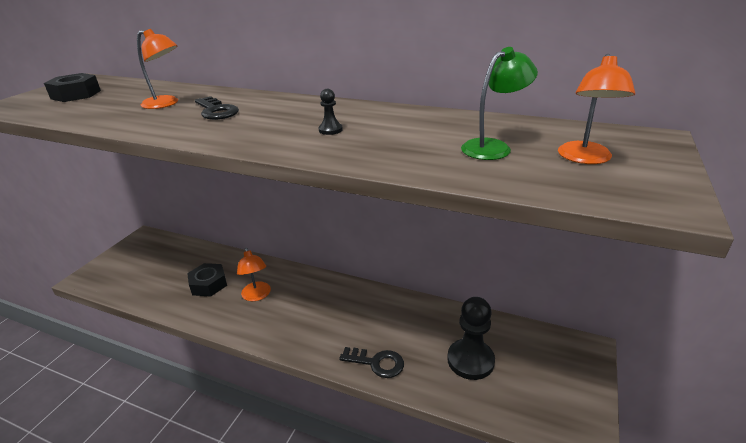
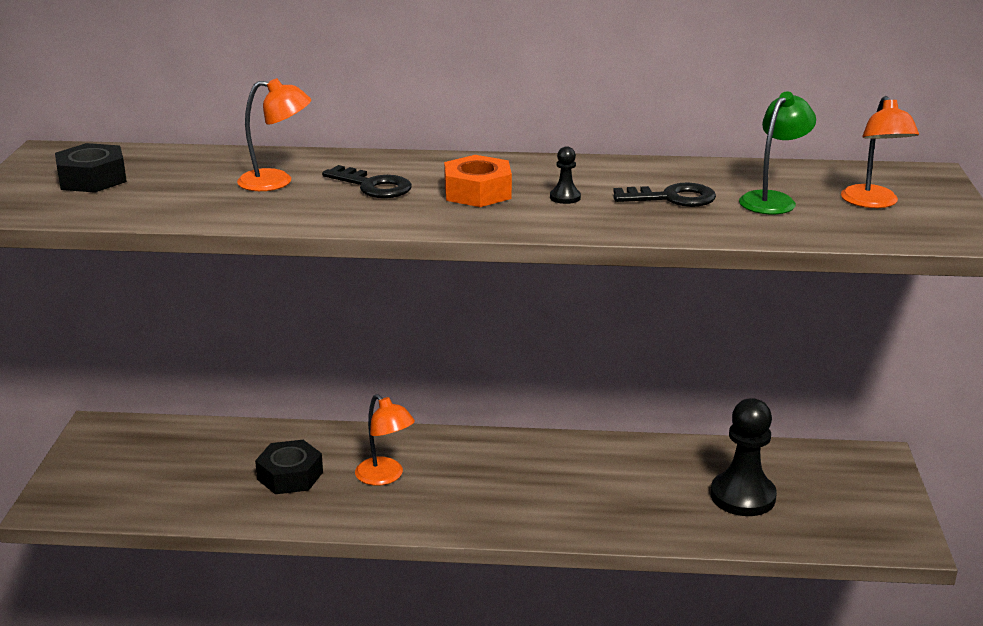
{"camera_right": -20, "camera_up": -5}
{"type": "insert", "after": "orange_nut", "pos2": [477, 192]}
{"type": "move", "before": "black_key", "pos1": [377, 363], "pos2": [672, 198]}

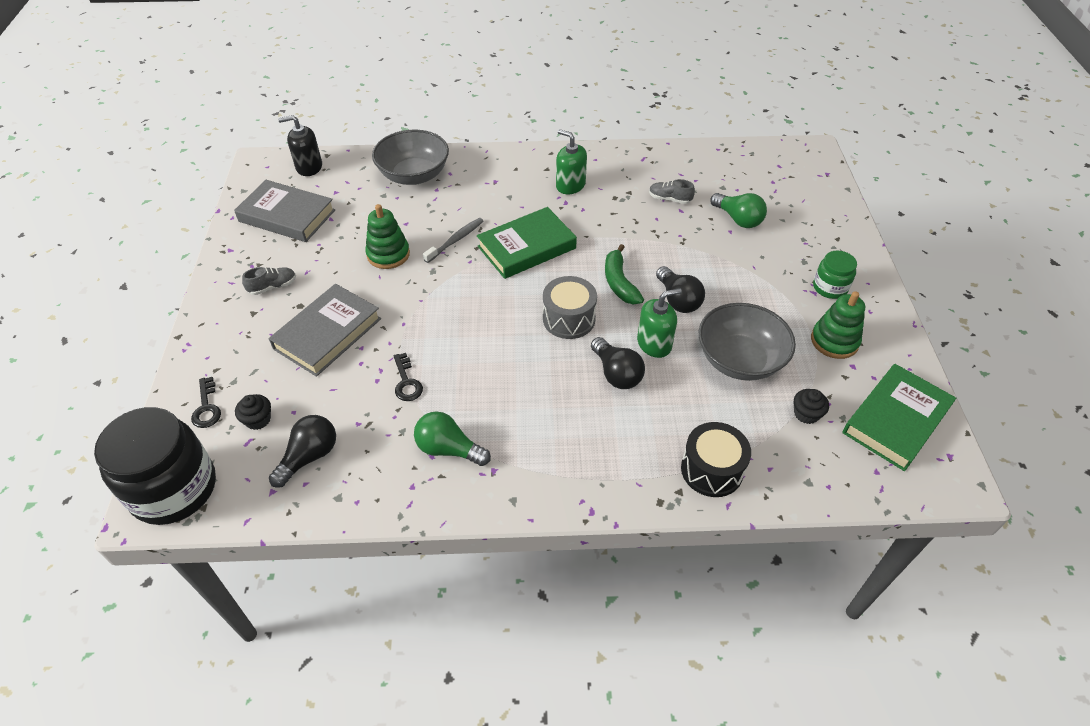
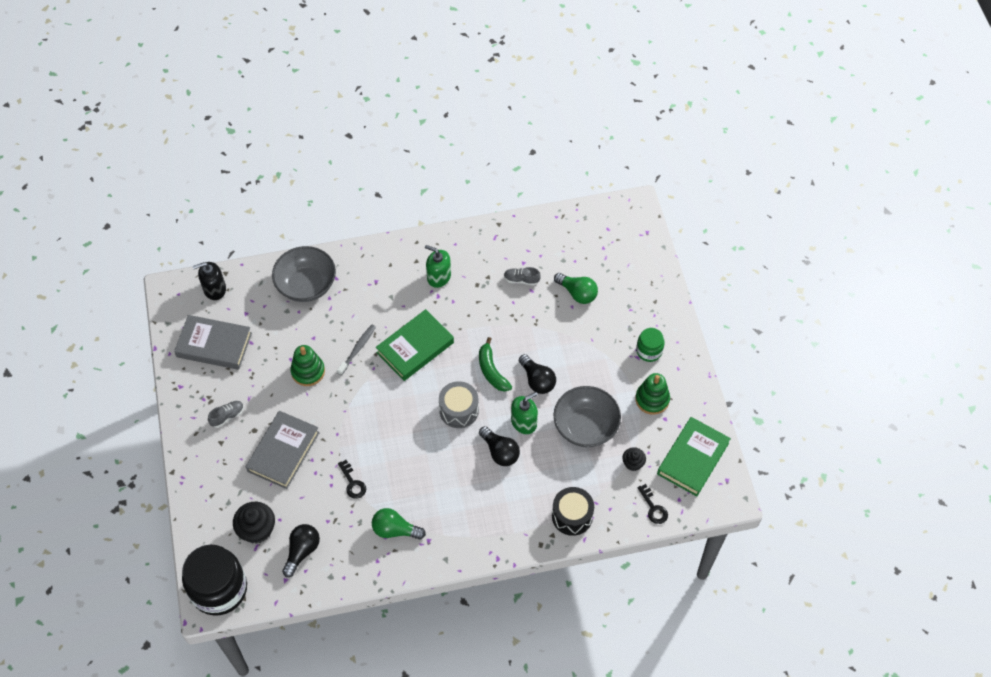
{"camera_right": -10, "camera_up": 10}
{"type": "move", "before": "black_key", "pos1": [206, 407], "pos2": [653, 508]}
{"type": "resize", "before": "black_cupcake", "pos1": [258, 419], "pos2": [257, 529], "scale": 1.73}

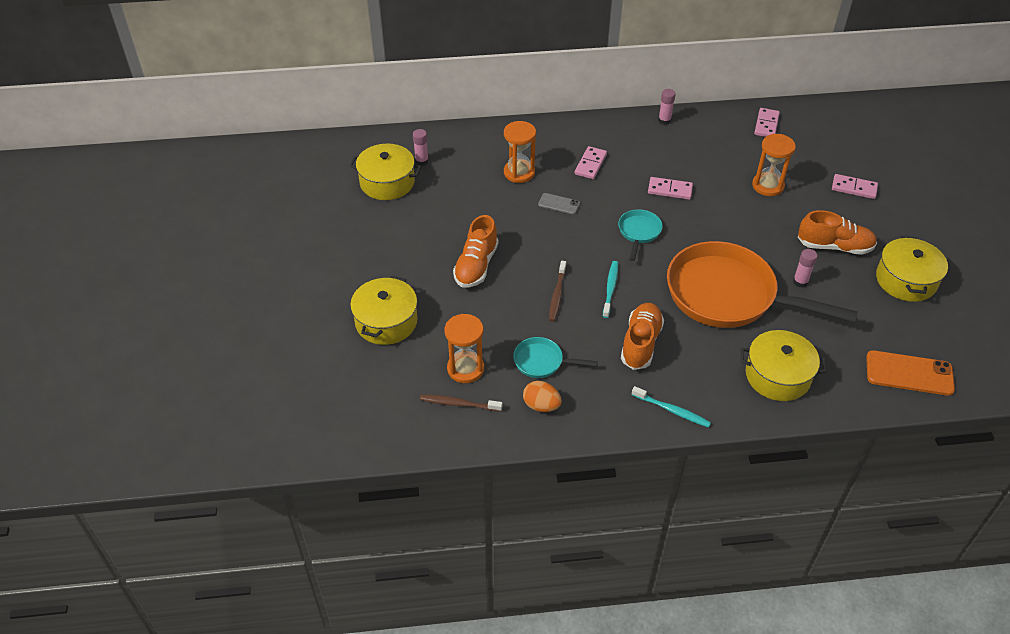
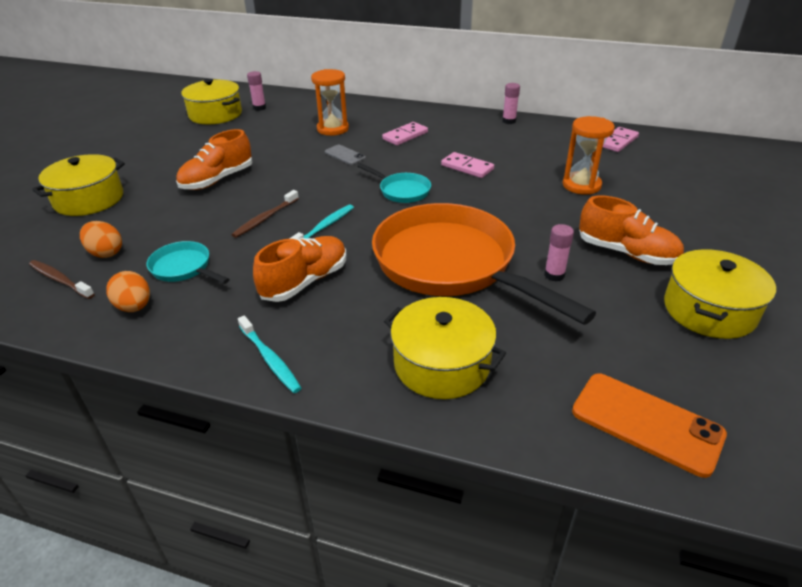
{"camera_right": 25, "camera_up": -10}
{"type": "delete", "before": "pink_domino", "pos1": [854, 188]}
{"type": "replace", "before": "orange_hourglass", "after": "orange_egg", "pos1": [465, 369], "pos2": [106, 253]}
{"type": "rotate", "before": "turquoise_pan", "pos1": [639, 232], "pos2": [402, 191], "turn": 90}

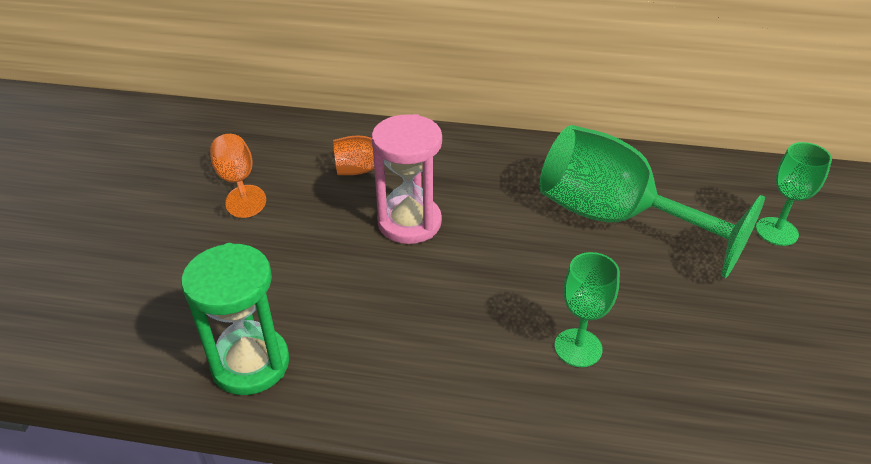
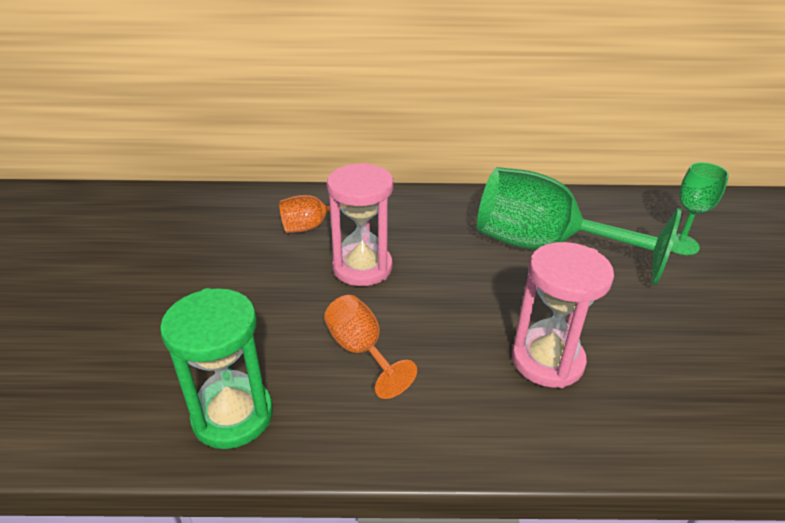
{"camera_right": -10, "camera_up": -5}
{"type": "move", "before": "orange_goblet", "pos1": [237, 182], "pos2": [361, 350]}
{"type": "replace", "before": "green_goblet", "after": "pink_hourglass", "pos1": [578, 348], "pos2": [547, 360]}

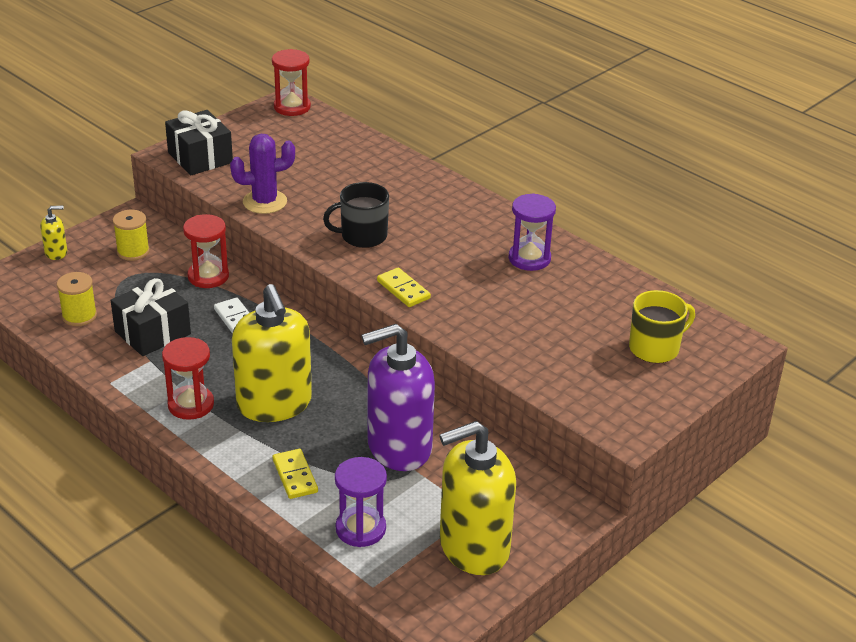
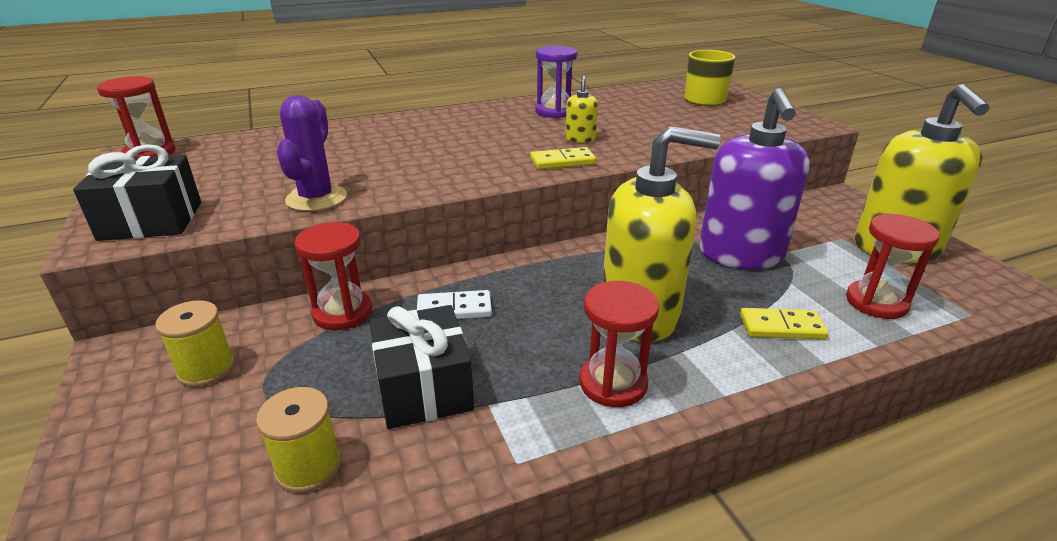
{"camera_right": -65, "camera_up": -5}
{"type": "delete", "before": "black_mug", "pos1": [362, 236]}
{"type": "move", "before": "yellow_soap_dispenser", "pos1": [56, 253], "pos2": [580, 139]}
{"type": "recolor", "before": "purple_hourglass", "after": "red_hourglass", "pos1": [360, 529], "pos2": [876, 302]}

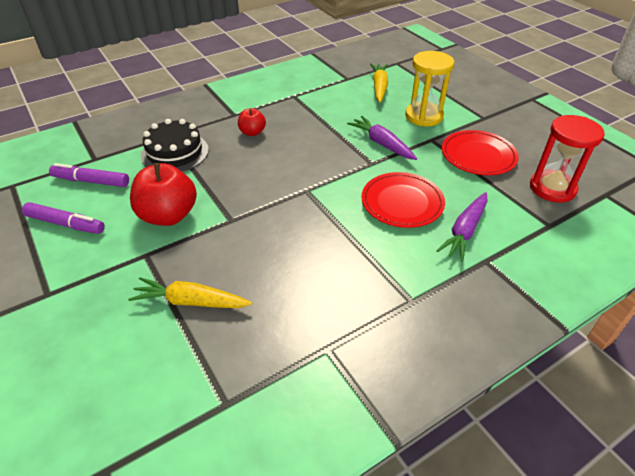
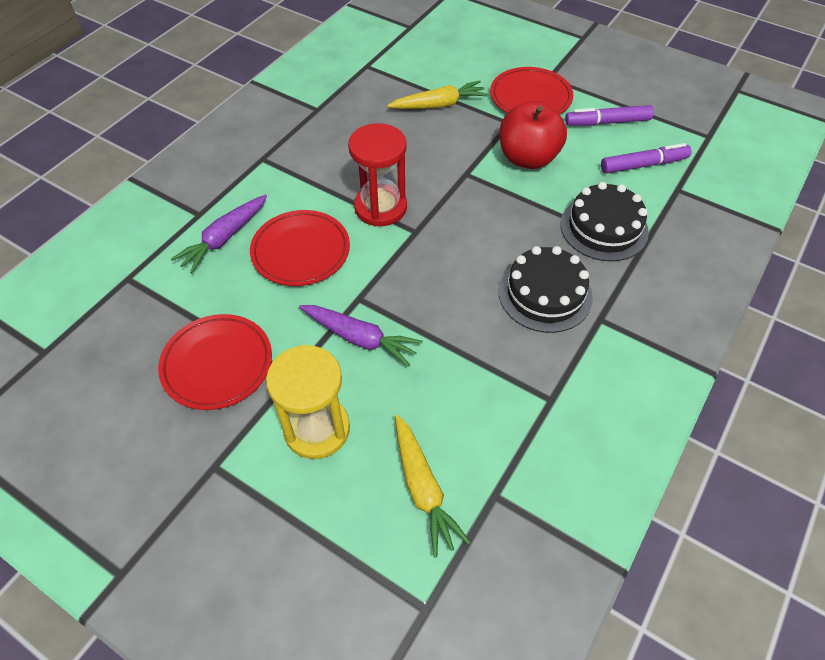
{"camera_right": 155, "camera_up": 10}
{"type": "insert", "after": "red_plate", "pos2": [530, 97]}
{"type": "move", "before": "red_hourglass", "pos1": [552, 188], "pos2": [380, 207]}
{"type": "replace", "before": "red_apple", "after": "black_cake", "pos1": [252, 132], "pos2": [545, 294]}
{"type": "rotate", "before": "purple_carrot", "pos1": [464, 231], "pos2": [224, 239], "turn": -150}

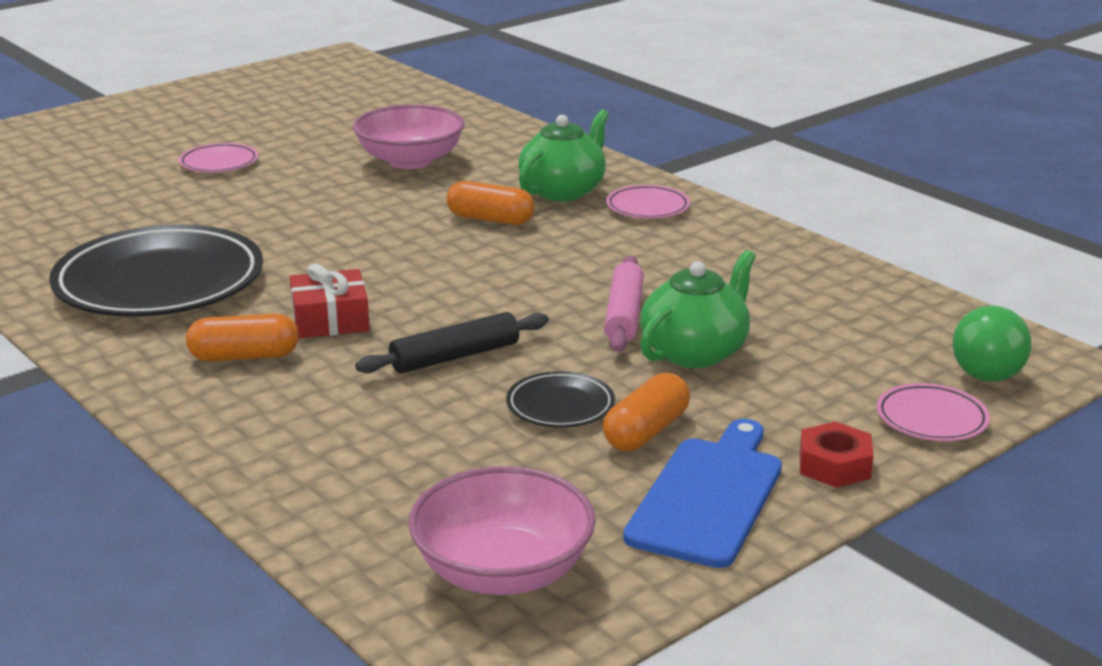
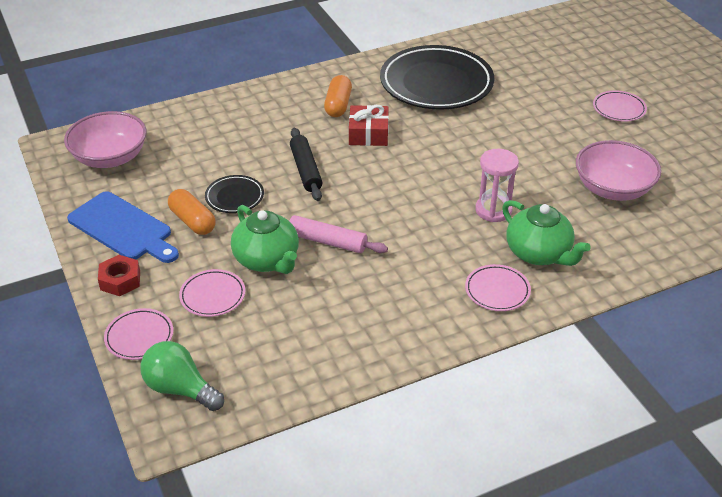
{"camera_right": 105, "camera_up": 15}
{"type": "insert", "after": "pink_plate", "pos2": [212, 296]}
{"type": "replace", "before": "orange_capsule", "after": "pink_hourglass", "pos1": [490, 219], "pos2": [493, 210]}

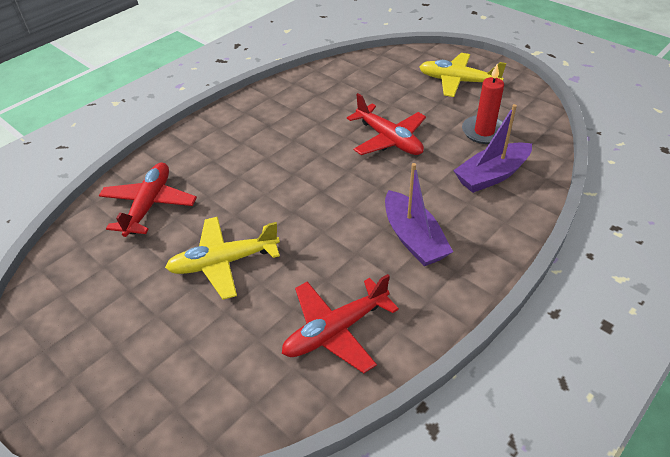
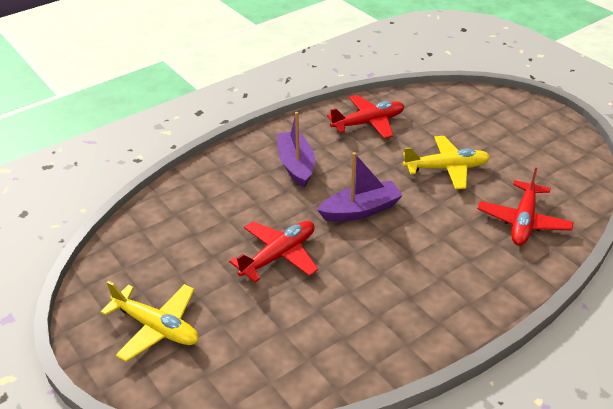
{"camera_right": -170, "camera_up": -5}
{"type": "delete", "before": "red_candle", "pos1": [484, 132]}
{"type": "move", "before": "purple_boat", "pos1": [492, 175], "pos2": [360, 210]}
{"type": "rotate", "before": "red_plane", "pos1": [389, 139], "pos2": [279, 255], "turn": 75}

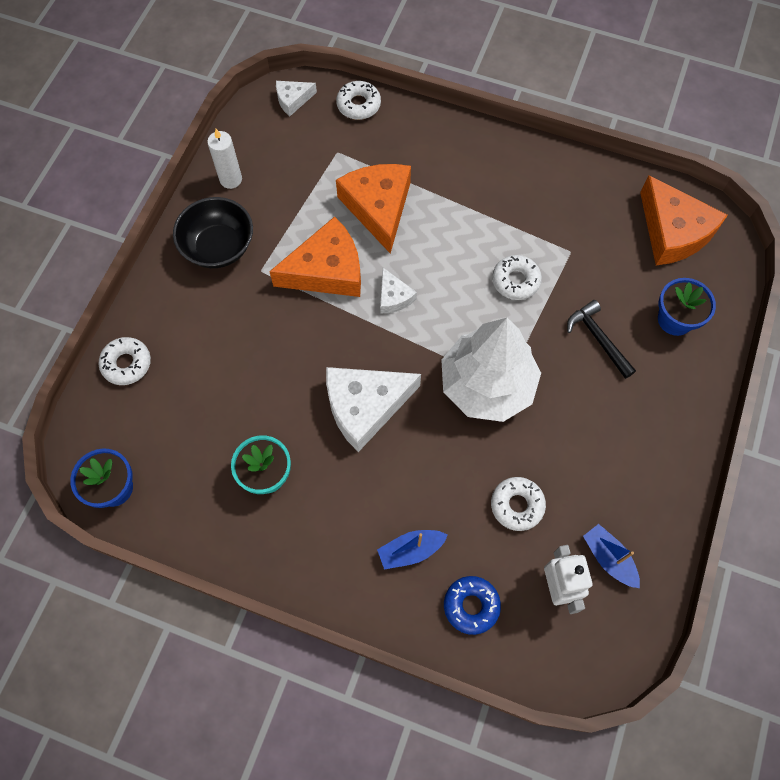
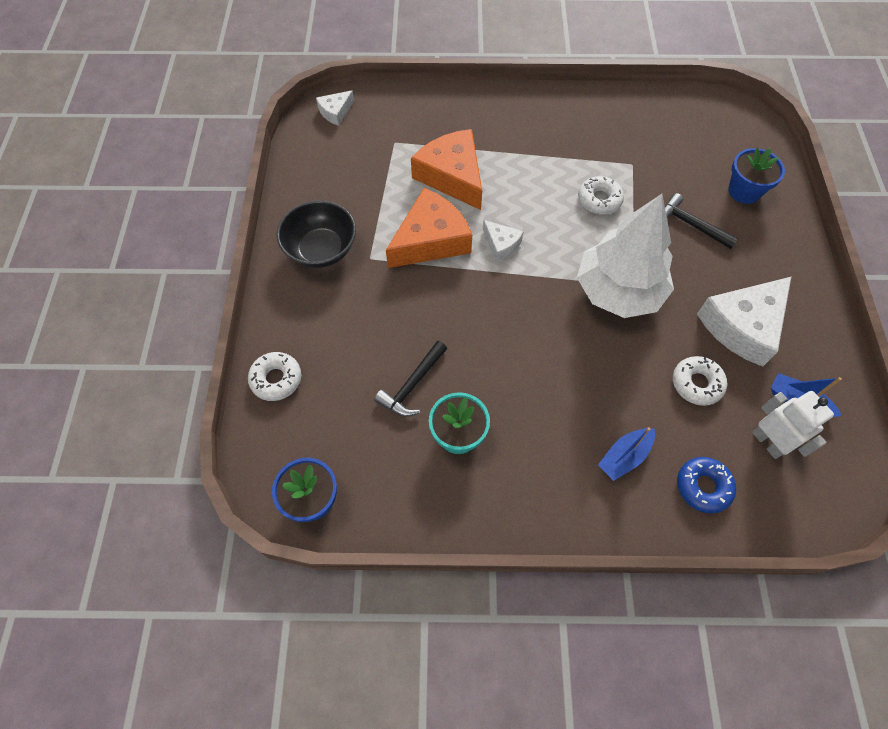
{"camera_right": -20, "camera_up": -5}
{"type": "delete", "before": "white_candle", "pos1": [231, 179]}
{"type": "delete", "before": "white_donut", "pos1": [358, 105]}
{"type": "delete", "before": "orange_cheese", "pos1": [673, 232]}
{"type": "insert", "after": "black_hammer", "pos2": [412, 385]}
{"type": "move", "before": "white_cheese", "pos1": [365, 407], "pos2": [743, 326]}

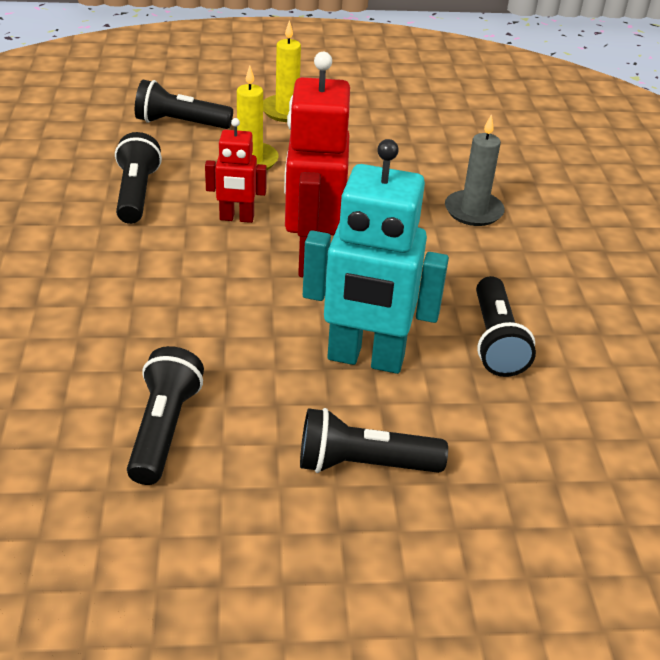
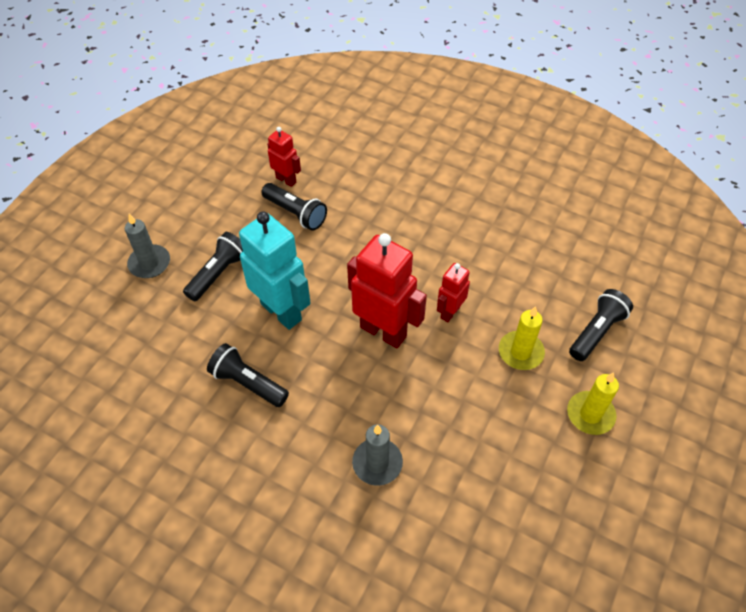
{"camera_right": 125, "camera_up": 15}
{"type": "delete", "before": "black_flashlight", "pos1": [136, 194]}
{"type": "insert", "after": "grey_candle", "pos2": [149, 263]}
{"type": "insert", "after": "red_robot", "pos2": [286, 180]}
{"type": "rotate", "before": "turquoise_robot", "pos1": [365, 359], "pos2": [281, 311], "turn": 90}

